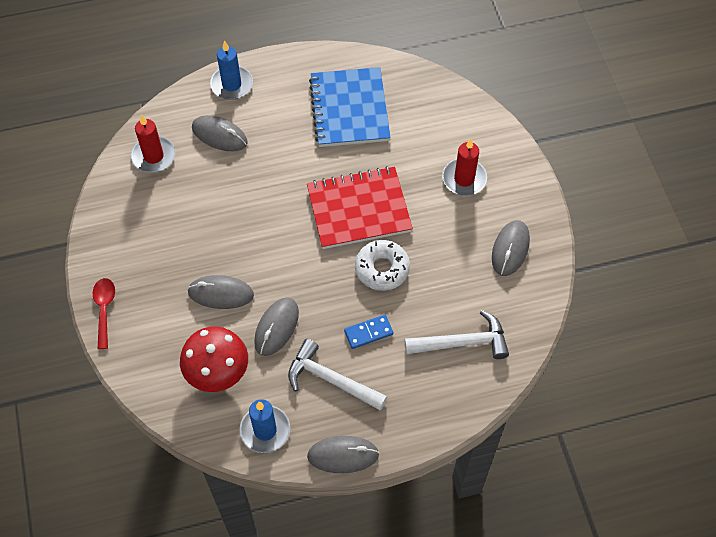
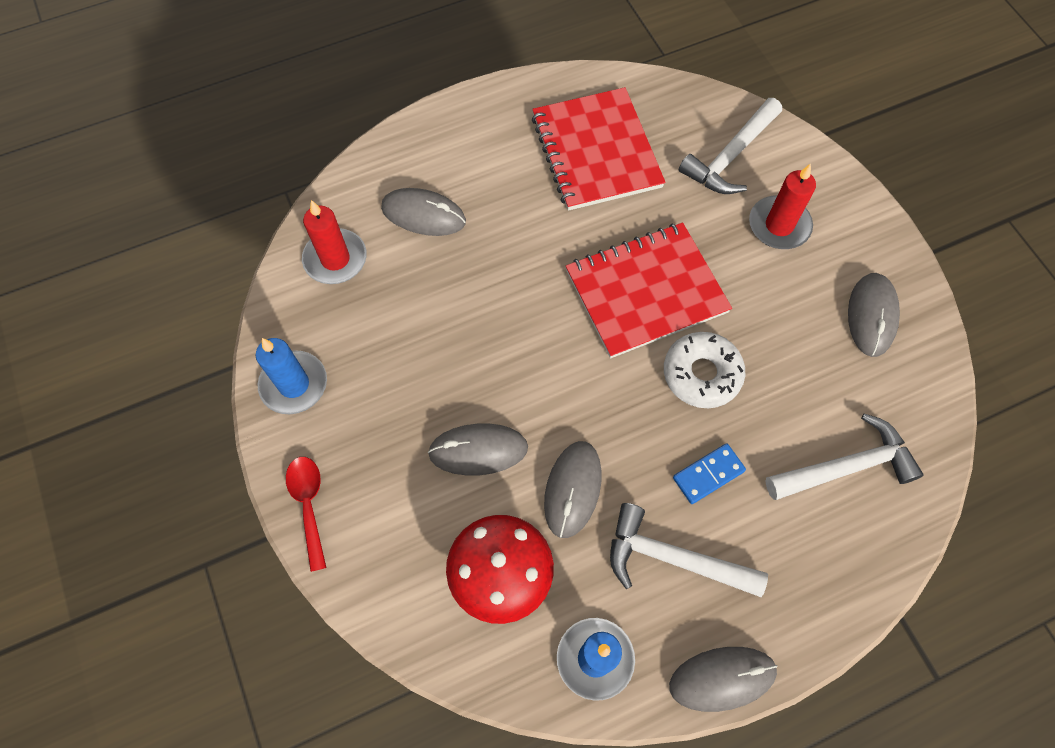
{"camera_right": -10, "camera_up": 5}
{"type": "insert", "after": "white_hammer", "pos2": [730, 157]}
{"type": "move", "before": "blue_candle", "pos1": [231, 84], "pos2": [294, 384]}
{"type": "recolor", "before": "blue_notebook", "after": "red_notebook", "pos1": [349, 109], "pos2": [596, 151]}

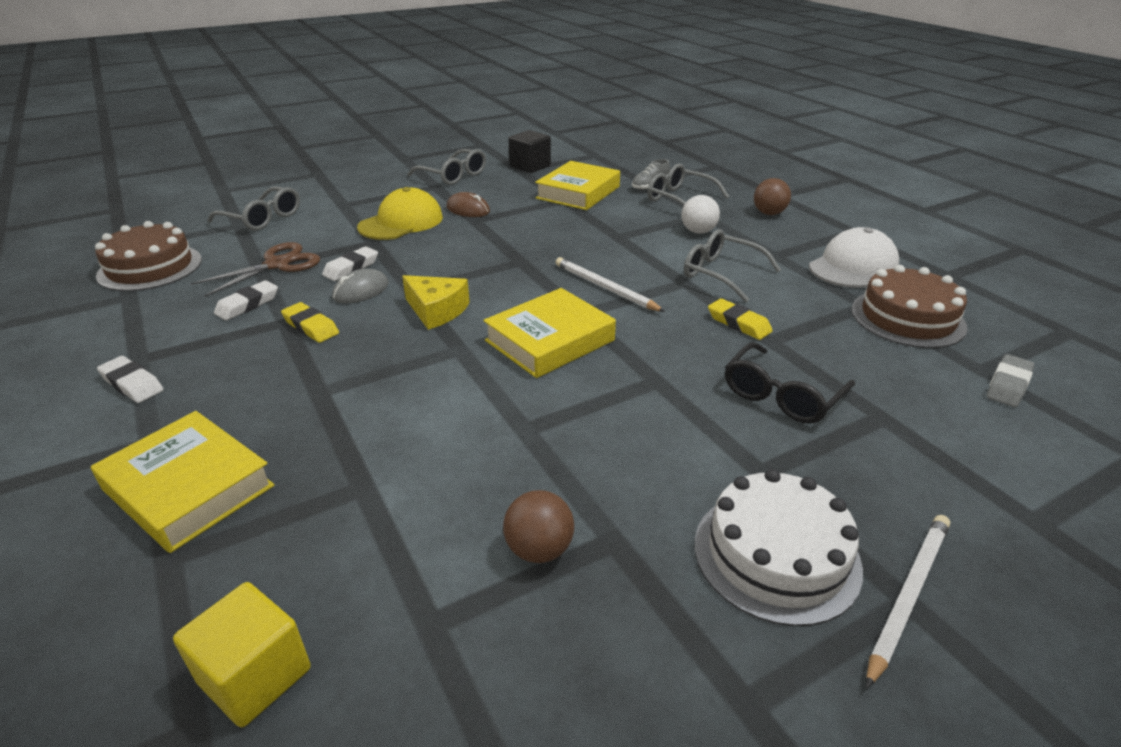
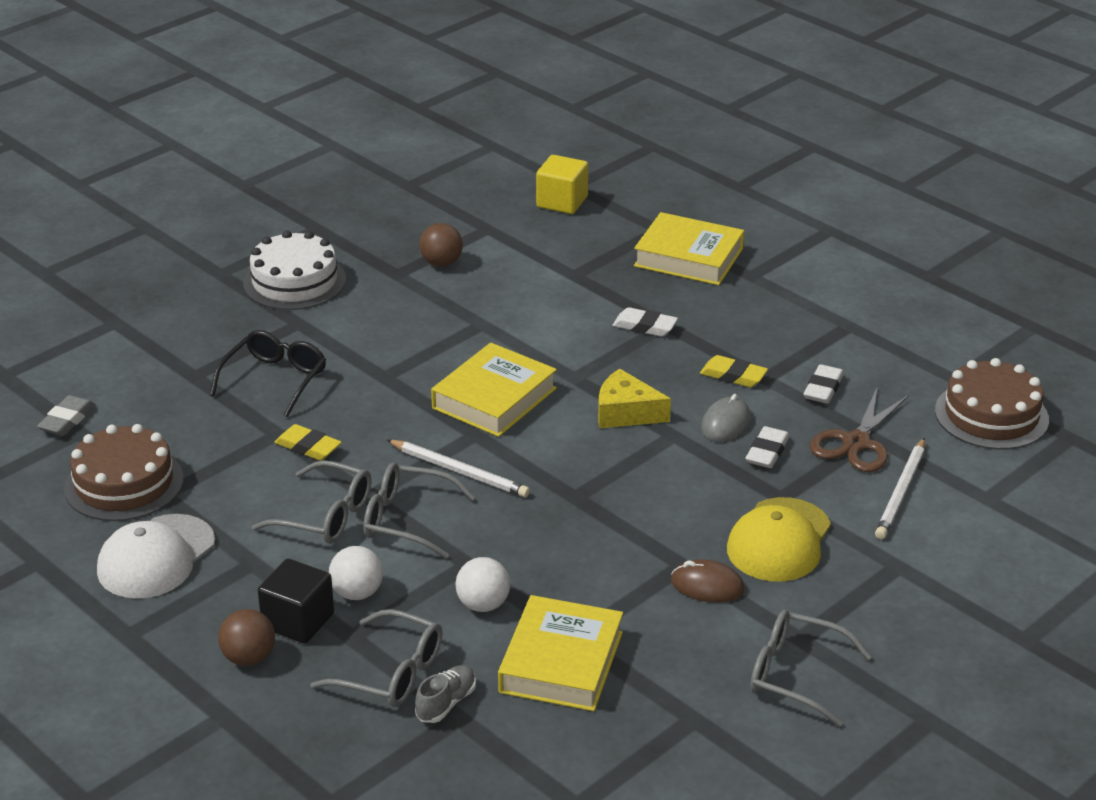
{"camera_right": 165, "camera_up": 0}
{"type": "insert", "after": "white_ball", "pos2": [483, 605]}
{"type": "move", "before": "white_eraser", "pos1": [132, 384], "pos2": [644, 326]}
{"type": "move", "before": "grey_glasses", "pos1": [263, 218], "pos2": [406, 520]}
{"type": "move", "before": "black_cube", "pos1": [530, 166], "pos2": [298, 621]}
{"type": "move", "before": "white_pencil", "pos1": [907, 595], "pos2": [901, 492]}

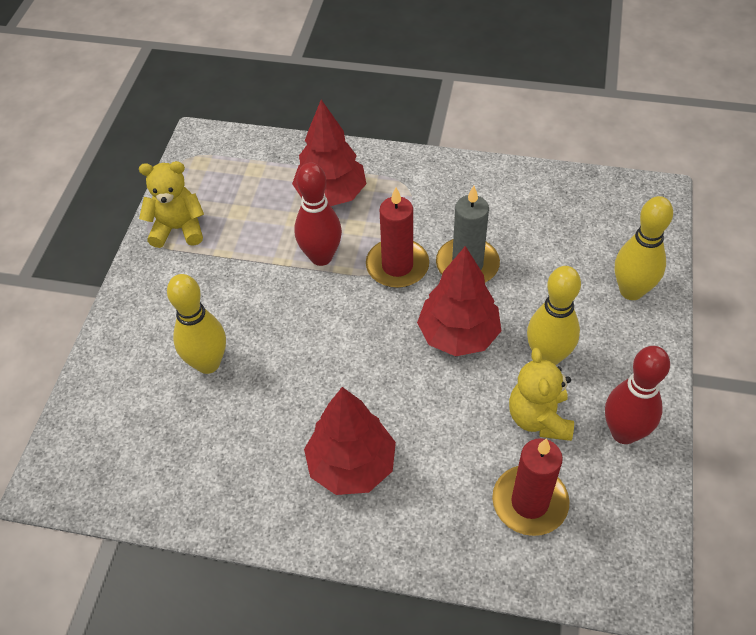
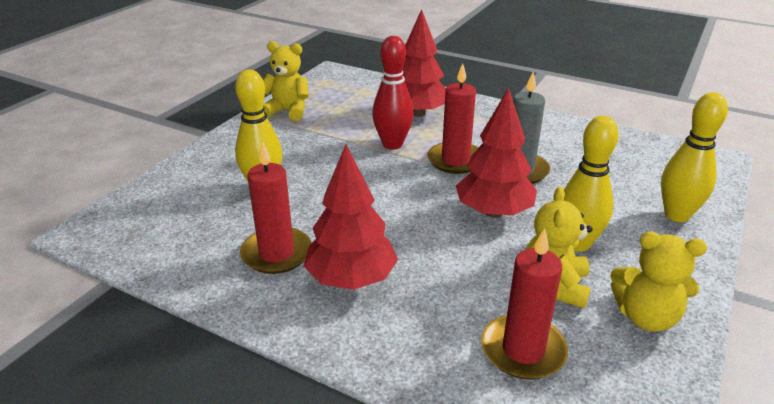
{"camera_right": 15, "camera_up": -20}
{"type": "insert", "after": "red_candle", "pos2": [276, 253]}
{"type": "replace", "before": "red_bowling_pin", "after": "yellow_teddy_bear", "pos1": [624, 432], "pos2": [646, 317]}

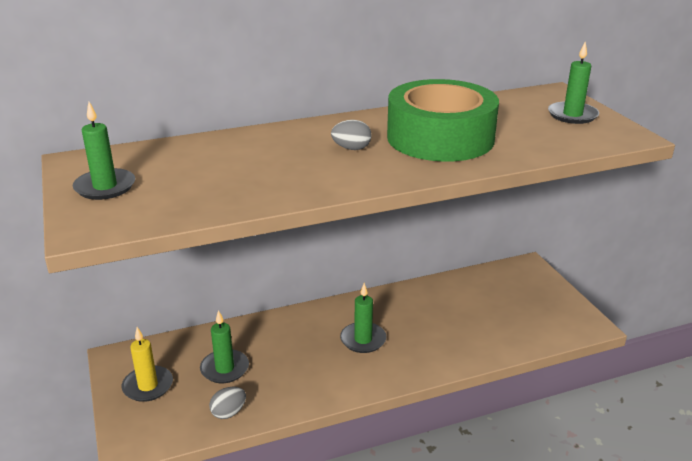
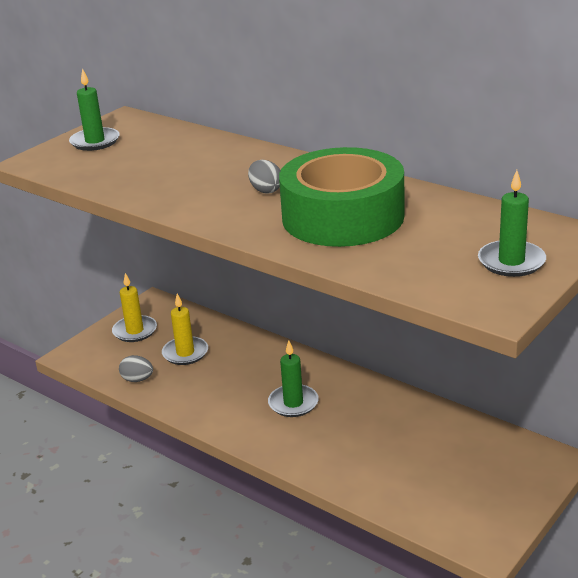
{"camera_right": 60, "camera_up": 0}
{"type": "recolor", "before": "green_candle", "after": "yellow_candle", "pos1": [225, 368], "pos2": [185, 353]}

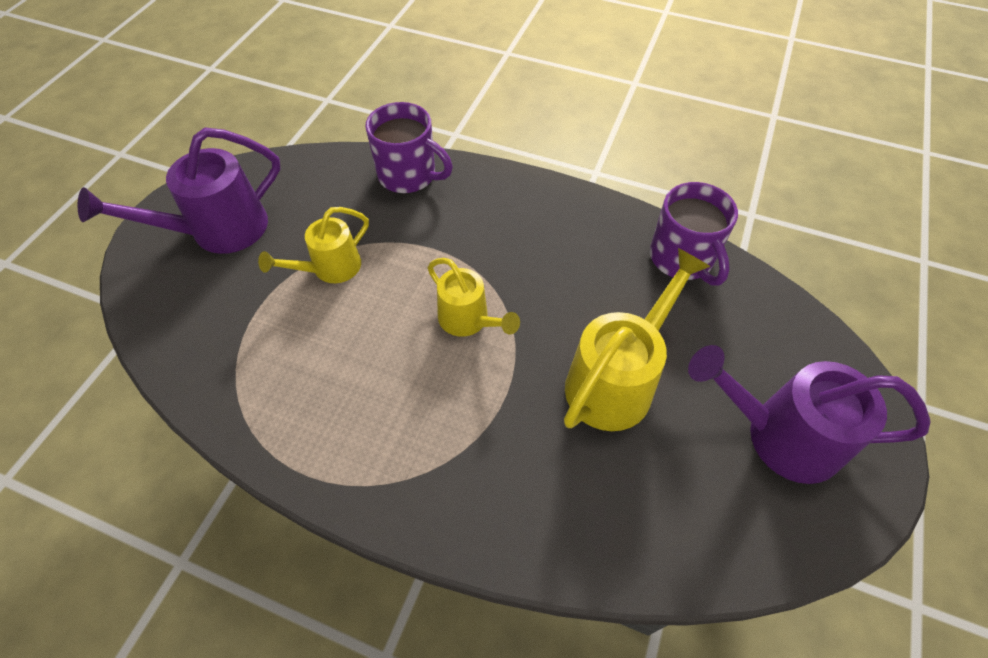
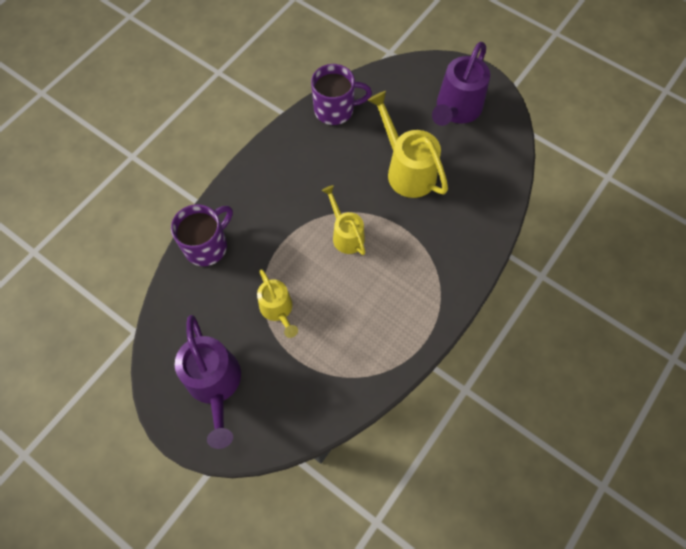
{"camera_right": -75, "camera_up": 10}
{"type": "rotate", "before": "yellow_watering_can", "pos1": [468, 321], "pos2": [346, 234], "turn": -90}

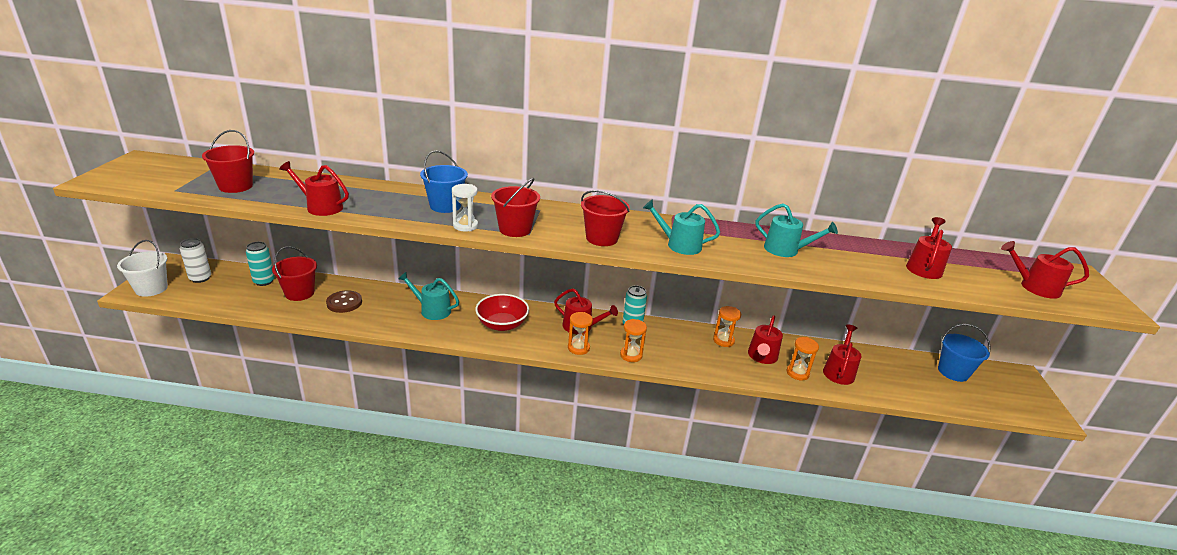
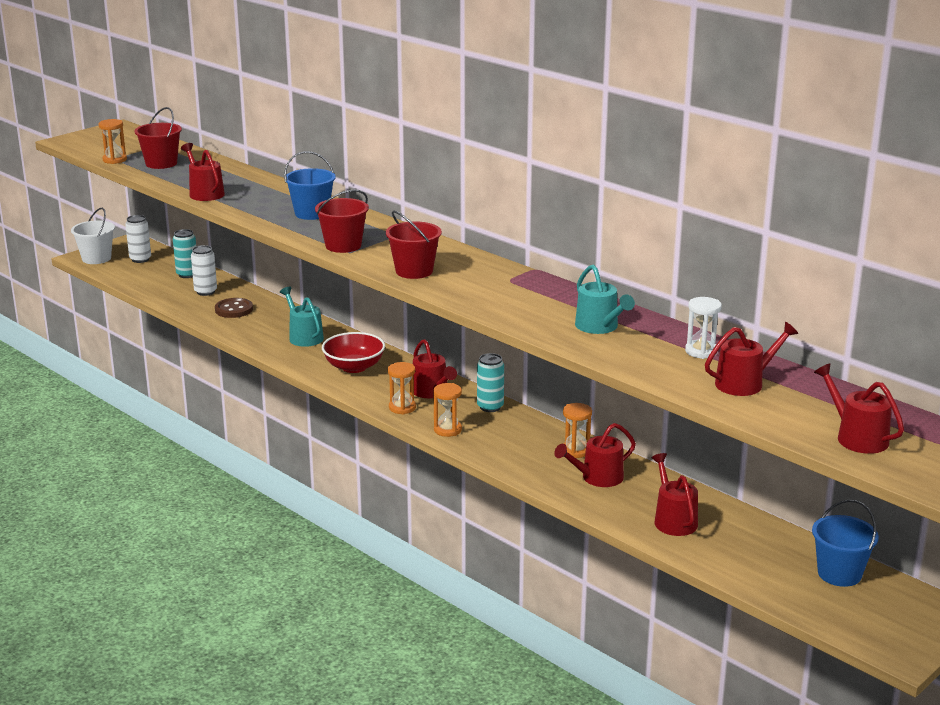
{"camera_right": 40, "camera_up": -5}
{"type": "delete", "before": "turquoise_watering_can", "pos1": [679, 245]}
{"type": "move", "before": "white_hourglass", "pos1": [465, 226], "pos2": [701, 351]}
{"type": "move", "before": "orange_hourglass", "pos1": [797, 373], "pos2": [114, 160]}
{"type": "replace", "before": "red_bucket", "after": "white_can", "pos1": [299, 293], "pos2": [205, 292]}
{"type": "rotate", "before": "red_watering_can", "pos1": [839, 371], "pos2": [673, 520], "turn": -75}

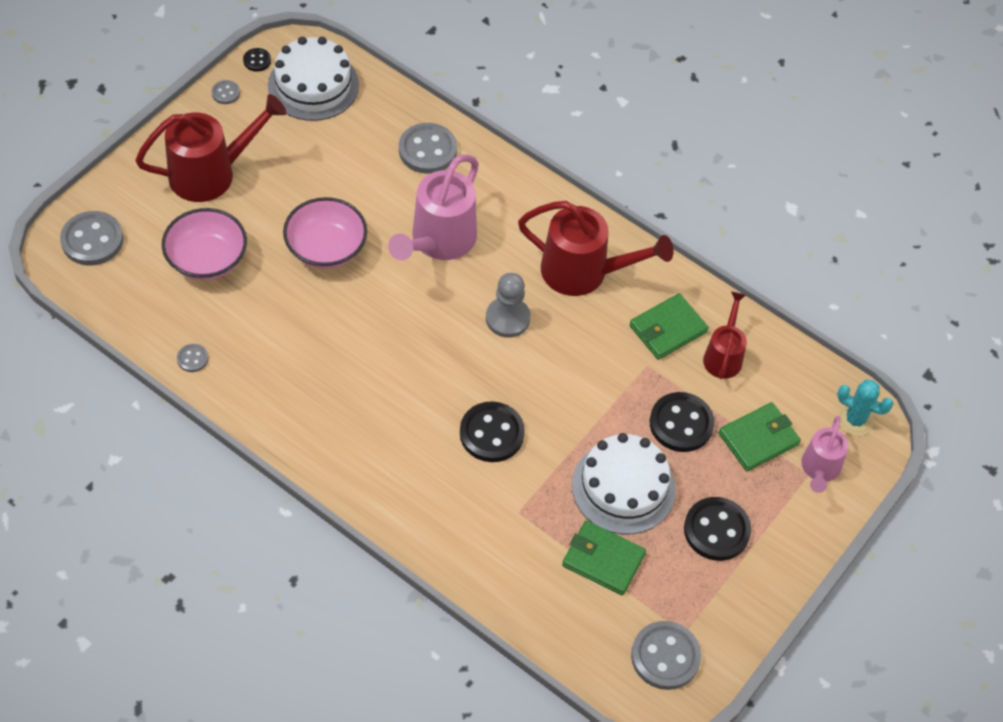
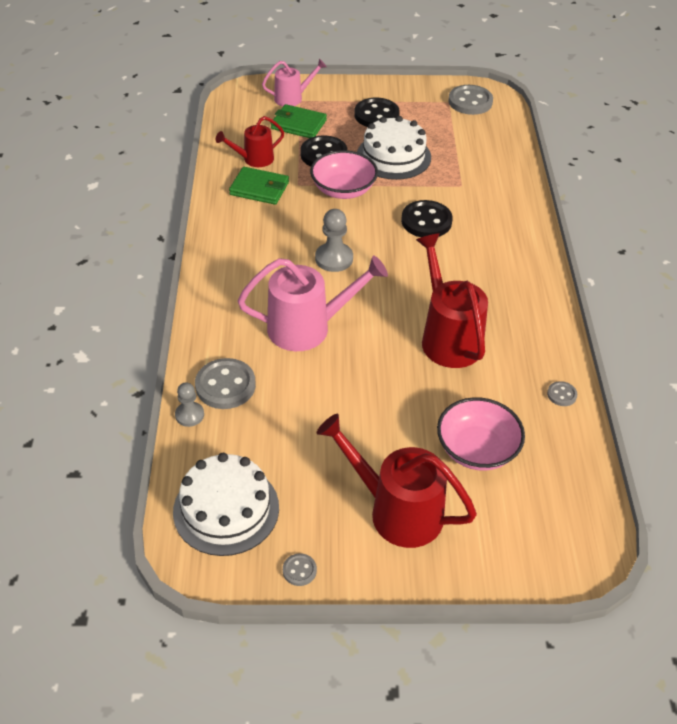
{"camera_right": -125, "camera_up": -10}
{"type": "delete", "before": "grey_button", "pos1": [92, 240]}
{"type": "delete", "before": "black_button", "pos1": [257, 61]}
{"type": "delete", "before": "green_wallet", "pos1": [603, 560]}
{"type": "delete", "before": "turquoise_cactus", "pos1": [855, 420]}
{"type": "insert", "after": "grey_pawn", "pos2": [189, 415]}
{"type": "move", "before": "pink_bowl", "pos1": [326, 248], "pos2": [343, 190]}
{"type": "move", "before": "red_watering_can", "pos1": [584, 272], "pos2": [447, 337]}

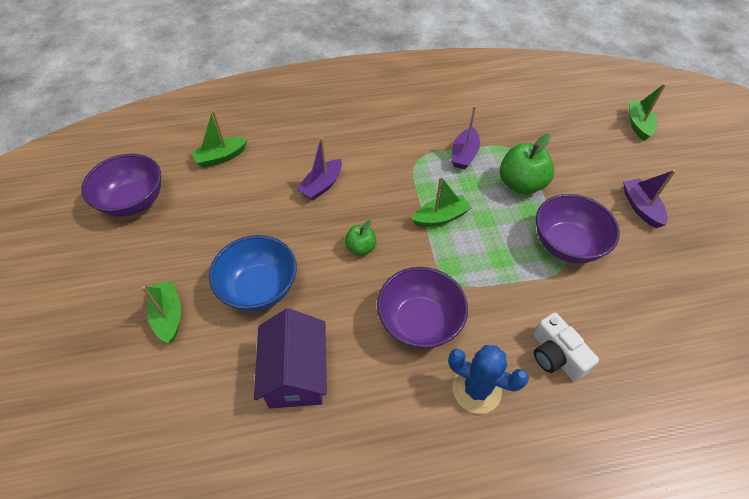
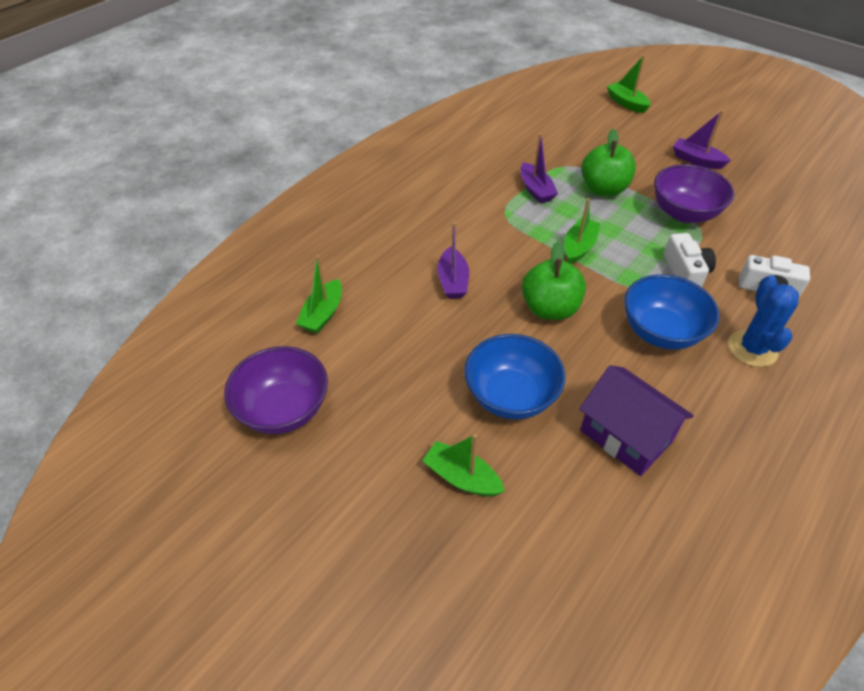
{"camera_right": -40, "camera_up": -5}
{"type": "insert", "after": "white_camera", "pos2": [685, 272]}
{"type": "recolor", "before": "purple_bowl", "after": "blue_bowl", "pos1": [419, 322], "pos2": [661, 332]}
{"type": "rotate", "before": "blue_cactus", "pos1": [476, 389], "pos2": [752, 349], "turn": -75}
{"type": "resize", "before": "green_apple", "pos1": [361, 248], "pos2": [549, 309], "scale": 1.78}

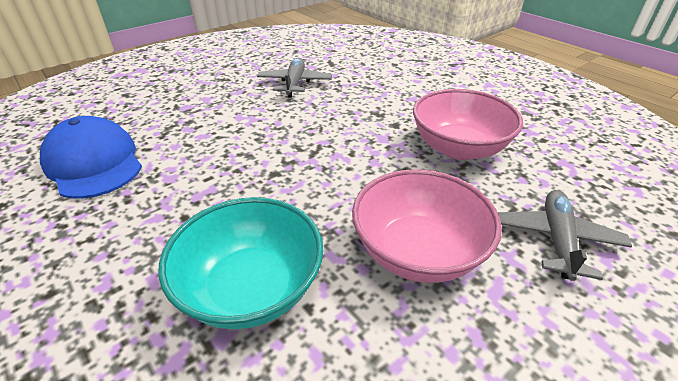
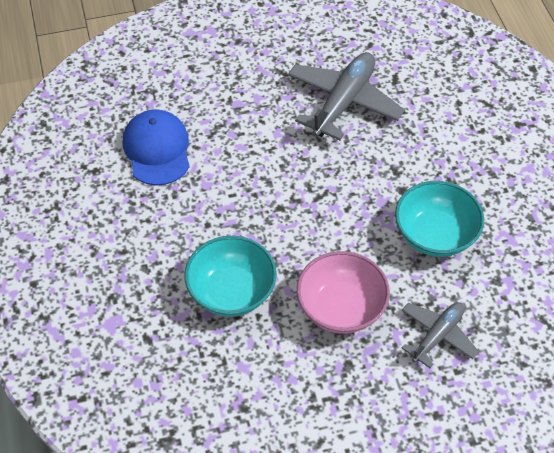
{"camera_right": 25, "camera_up": 15}
{"type": "recolor", "before": "pink_bowl", "after": "turquoise_bowl", "pos1": [459, 148], "pos2": [435, 235]}
{"type": "resize", "before": "grey_plane", "pos1": [295, 83], "pos2": [343, 102], "scale": 1.67}

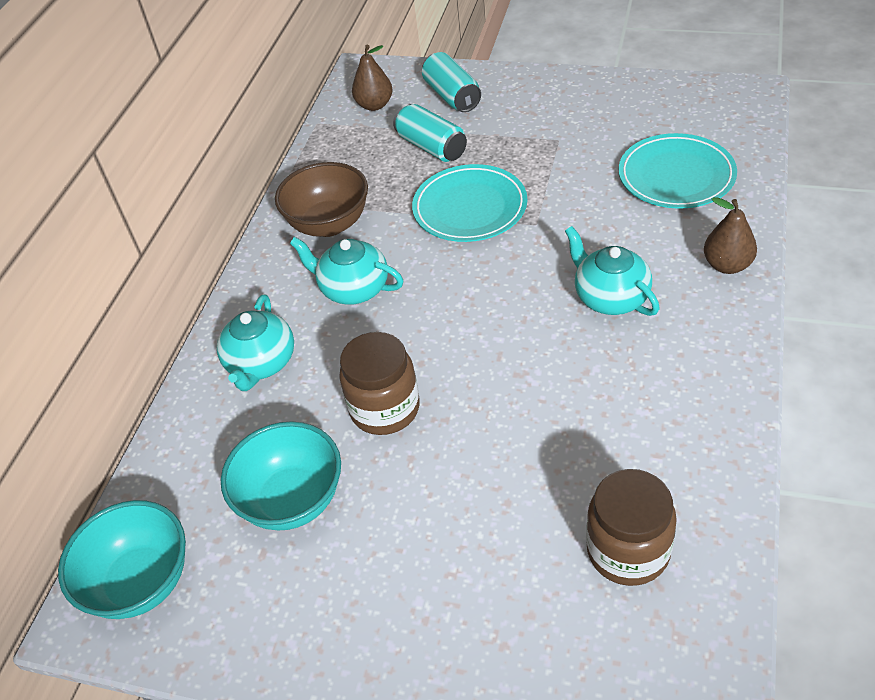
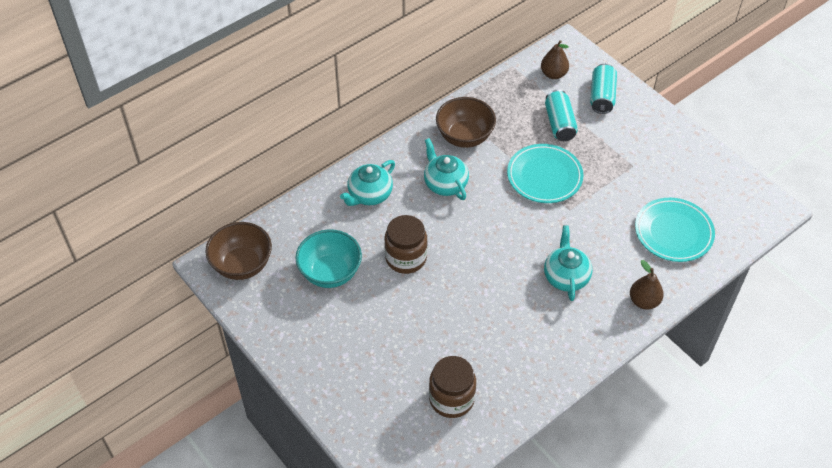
{"camera_right": 30, "camera_up": 5}
{"type": "recolor", "before": "turquoise_bowl", "after": "brown_bowl", "pos1": [141, 582], "pos2": [242, 265]}

